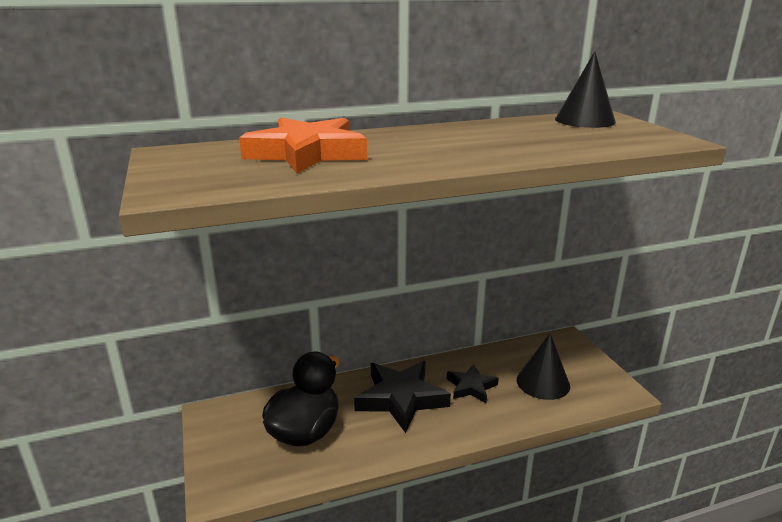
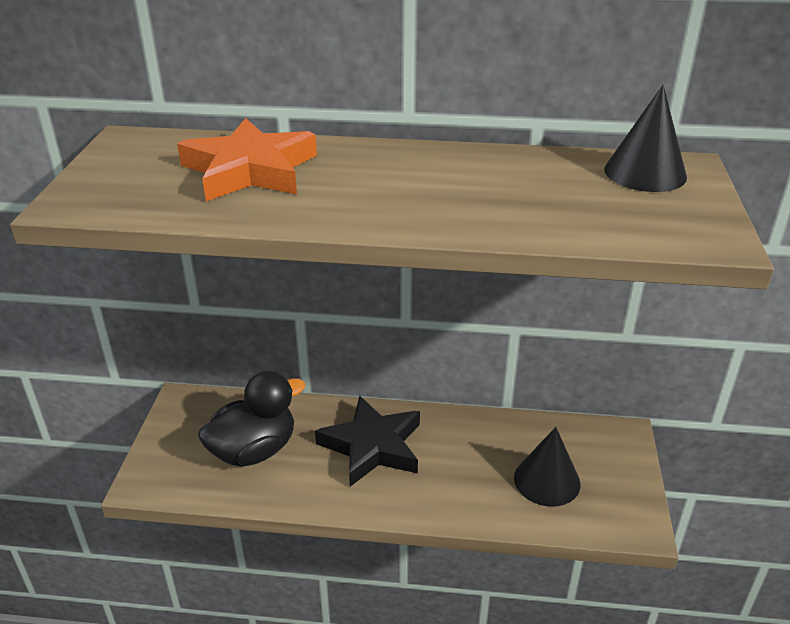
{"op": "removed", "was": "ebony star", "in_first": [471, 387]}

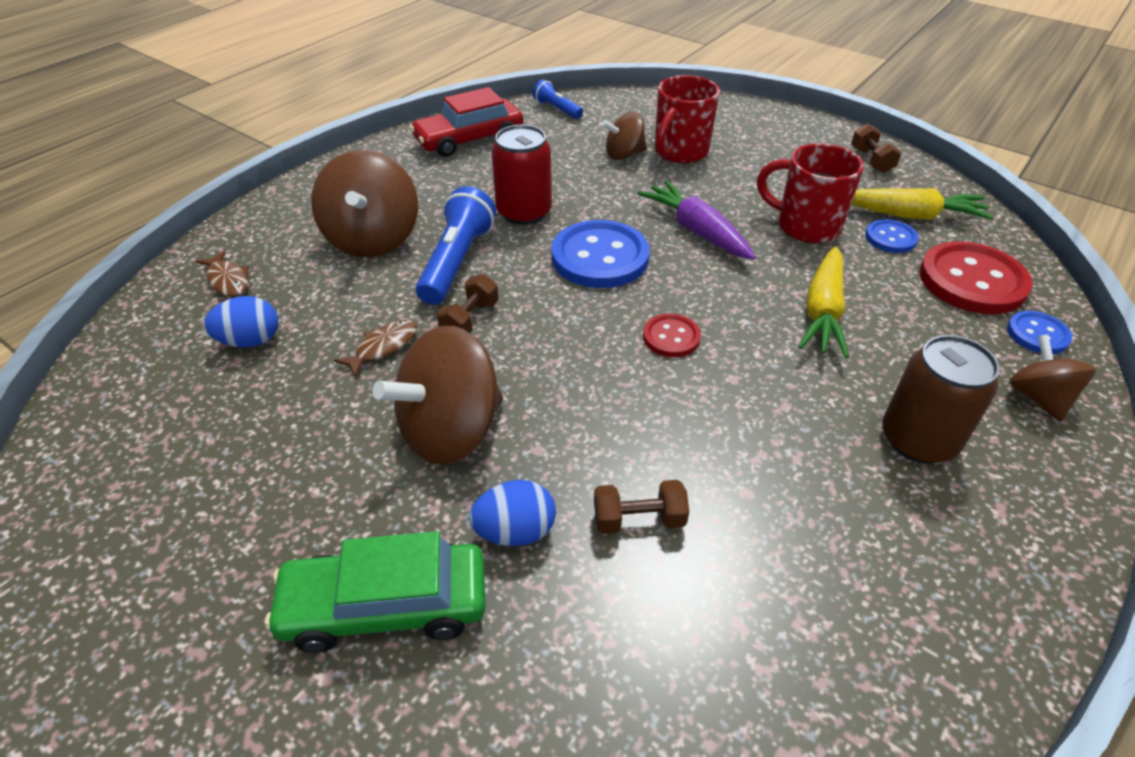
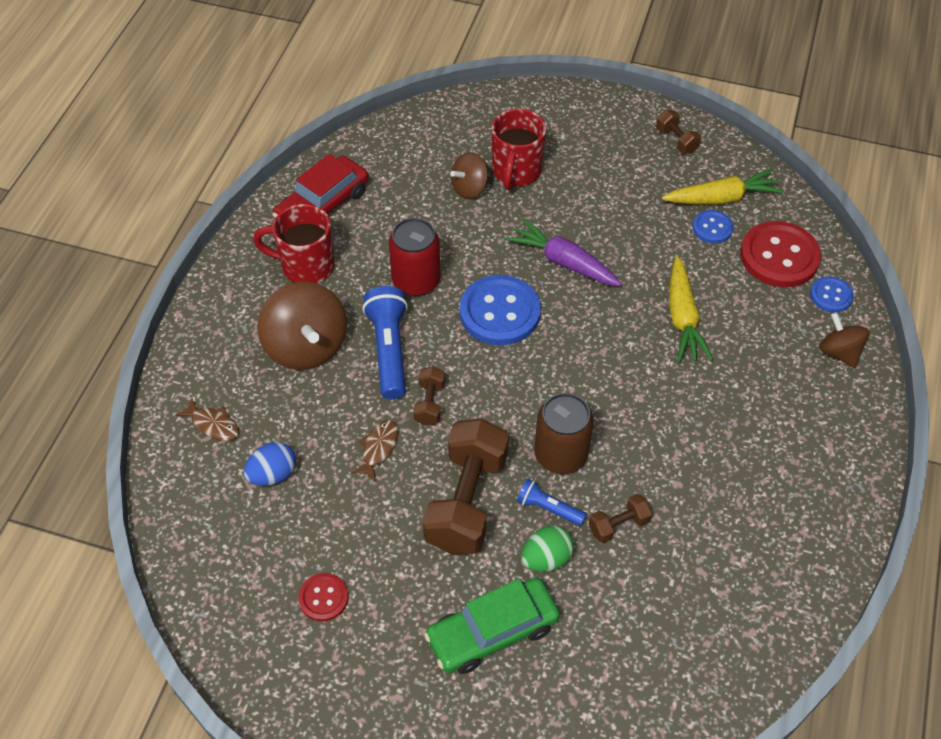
{"op": "replaced", "was": "dark brown toy top", "now": "dark brown free weight", "in_first": [451, 431], "in_second": [467, 501]}
{"op": "recoloured", "was": "royal blue toy egg", "now": "leaf-green toy egg", "in_first": [515, 531], "in_second": [546, 558]}
{"op": "moved", "was": "royal blue pocket torch", "in_first": [557, 109], "in_second": [548, 508]}
{"op": "moved", "was": "scarlet button", "in_first": [671, 337], "in_second": [323, 598]}
{"op": "moved", "was": "scarlet coffee mug", "in_first": [805, 226], "in_second": [306, 266]}
{"op": "moved", "was": "dark brown tin", "in_first": [918, 439], "in_second": [560, 455]}

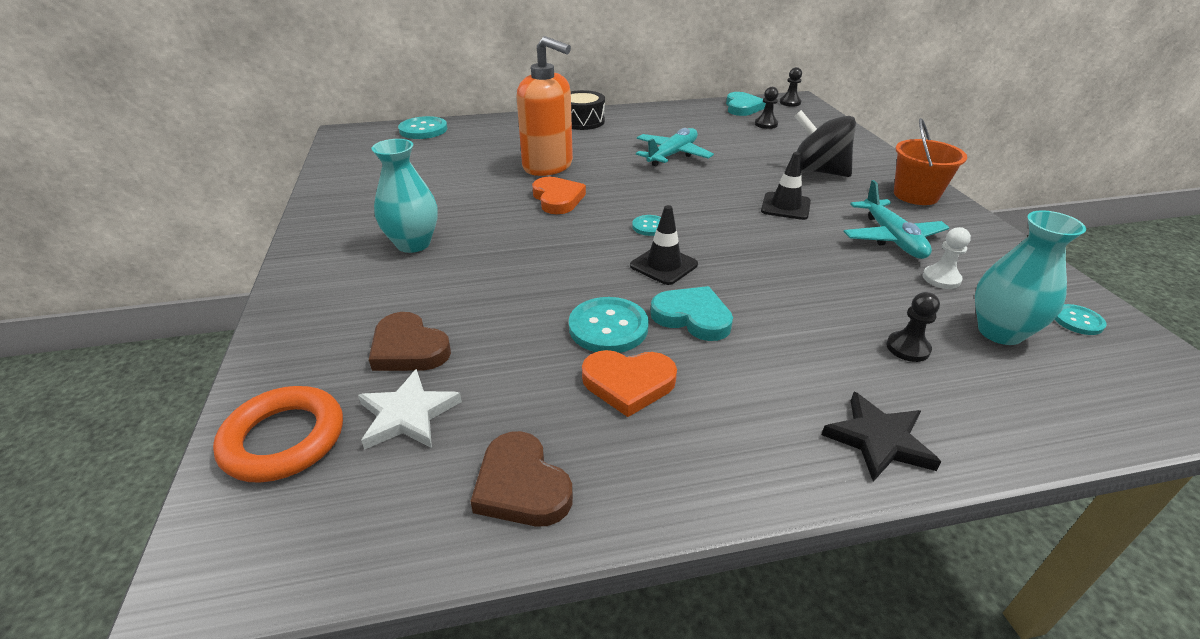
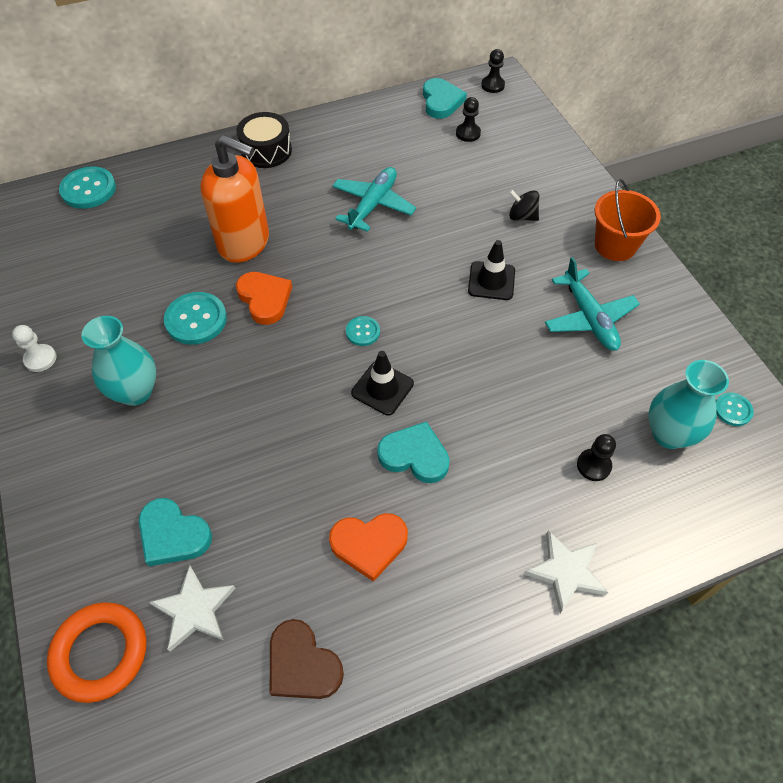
{"op": "recoloured", "was": "dark brown heart", "now": "teal heart", "in_first": [408, 348], "in_second": [173, 535]}
{"op": "moved", "was": "teal button", "in_first": [608, 327], "in_second": [196, 320]}
{"op": "resized", "was": "ebony toy top", "in_first": [817, 171], "in_second": [522, 216], "ratio": 0.51}
{"op": "recoloured", "was": "ebony star", "now": "snow-white star", "in_first": [879, 440], "in_second": [566, 571]}
{"op": "moved", "was": "snow-white game pawn", "in_first": [941, 279], "in_second": [40, 359]}

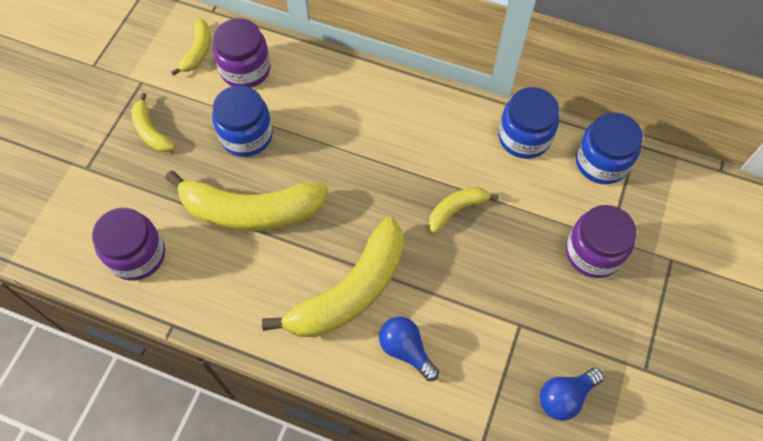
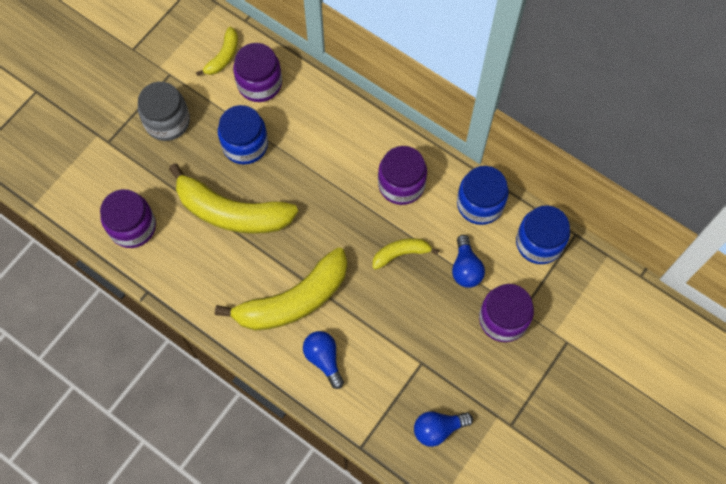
{"op": "replaced", "was": "yellow banana", "now": "grey jam jar", "in_first": [151, 131], "in_second": [167, 121]}
{"op": "added", "now": "purple jam jar", "in_second": [401, 184]}
{"op": "added", "now": "royal blue light bulb", "in_second": [465, 268]}

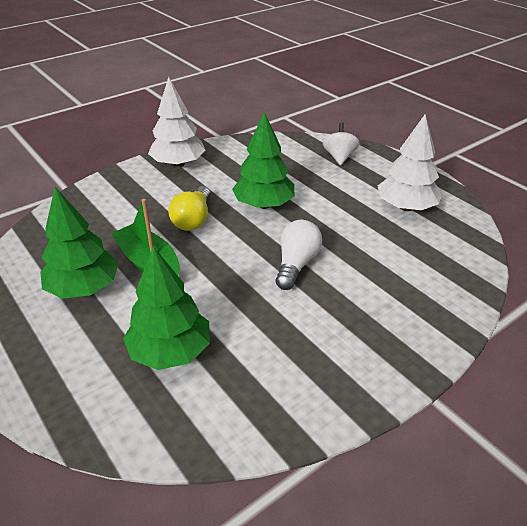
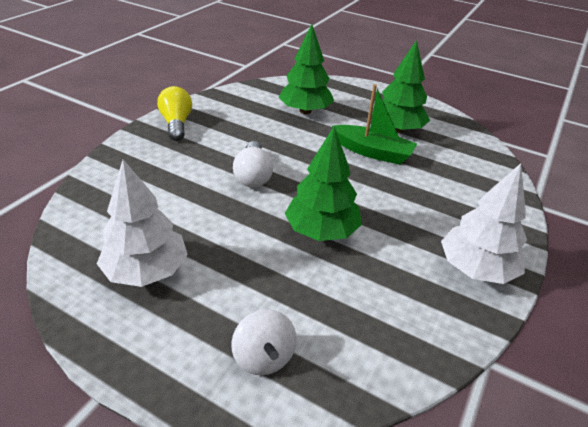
{"op": "moved", "was": "yellow light bulb", "in_first": [193, 219], "in_second": [176, 124]}

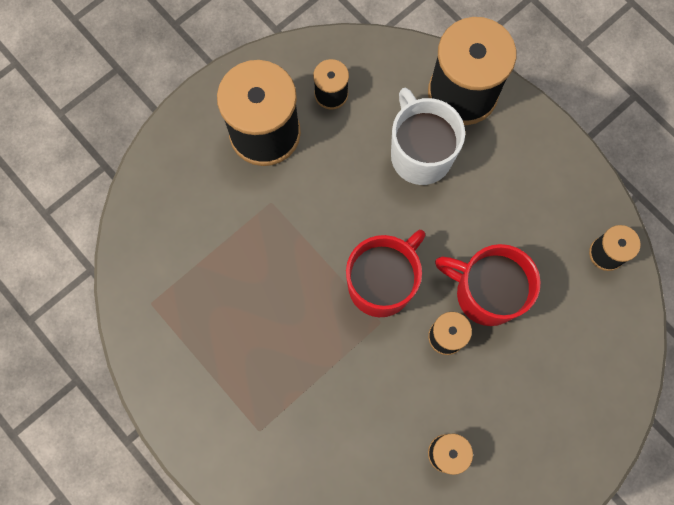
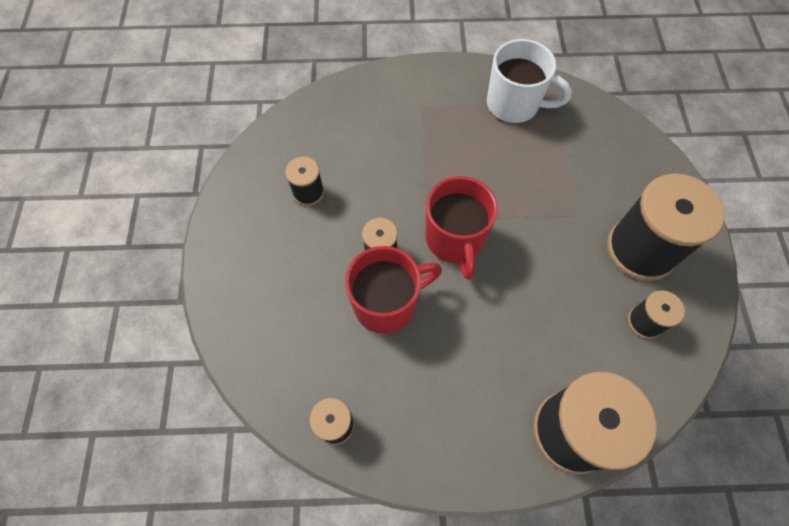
{"op": "moved", "was": "snow-white coffee mug", "in_first": [420, 154], "in_second": [514, 104]}

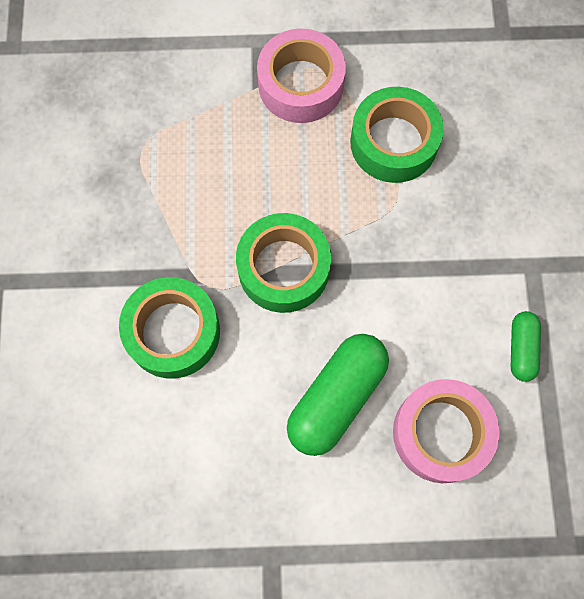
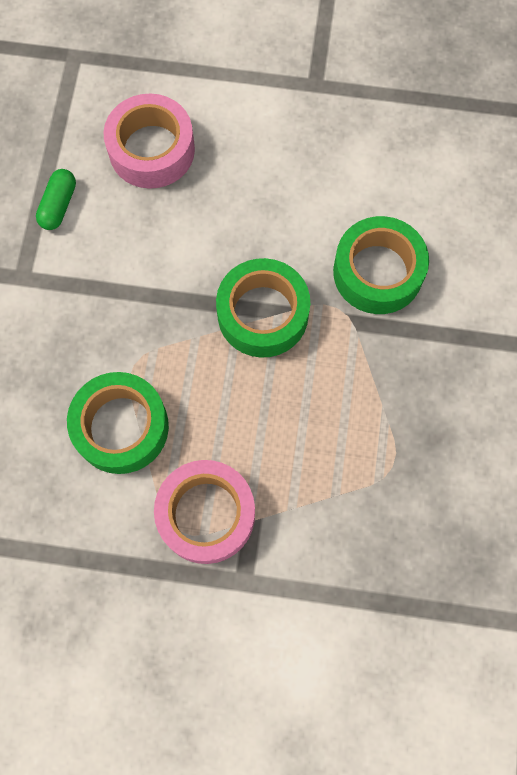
{"op": "removed", "was": "leaf-green pill", "in_first": [336, 397]}

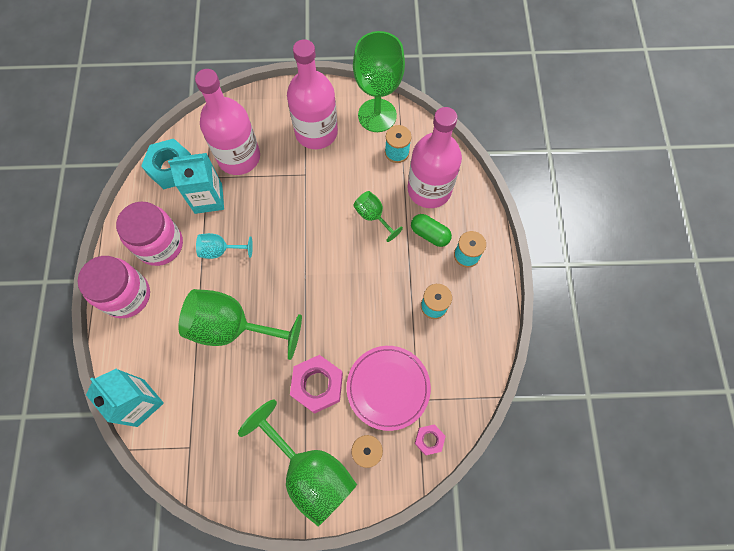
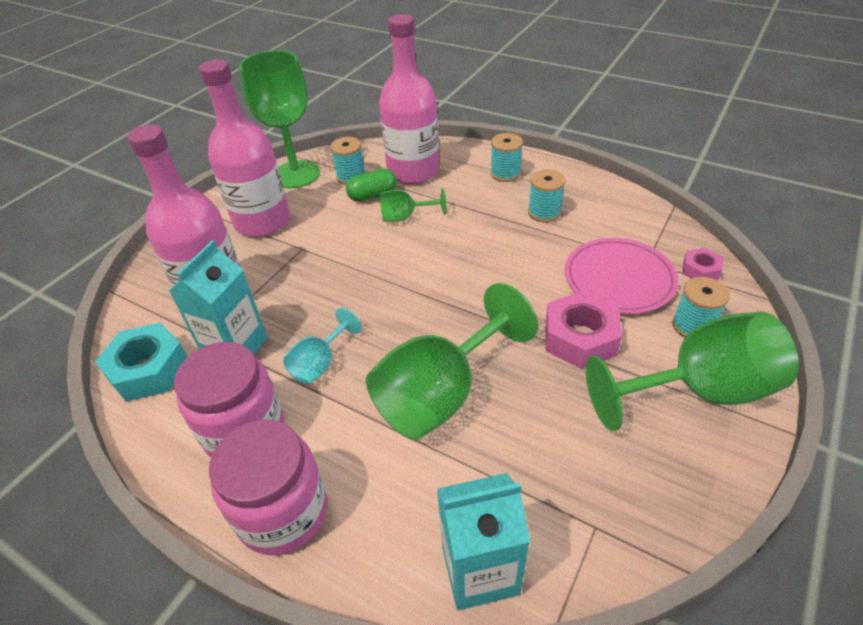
{"op": "moved", "was": "leaf-green pill", "in_first": [430, 234], "in_second": [372, 195]}

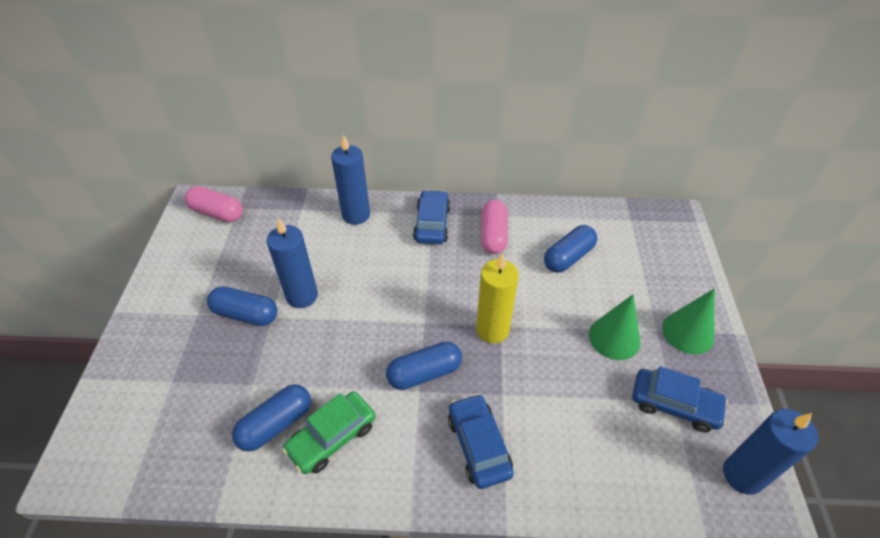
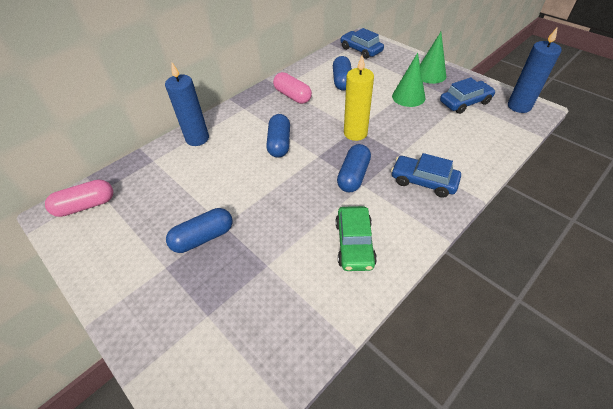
{"op": "moved", "was": "royal blue pill", "in_first": [276, 424], "in_second": [279, 143]}
{"op": "removed", "was": "royal blue pillar candle", "in_first": [302, 296]}
{"op": "moved", "was": "royal blue automobile", "in_first": [432, 224], "in_second": [361, 50]}

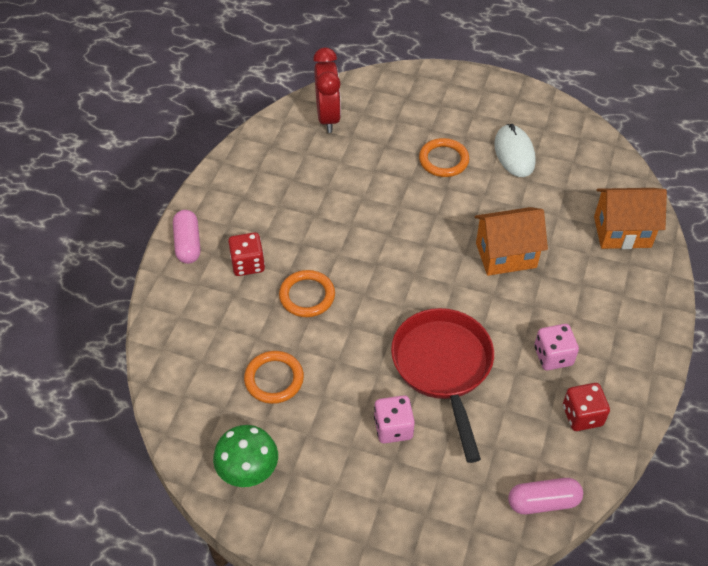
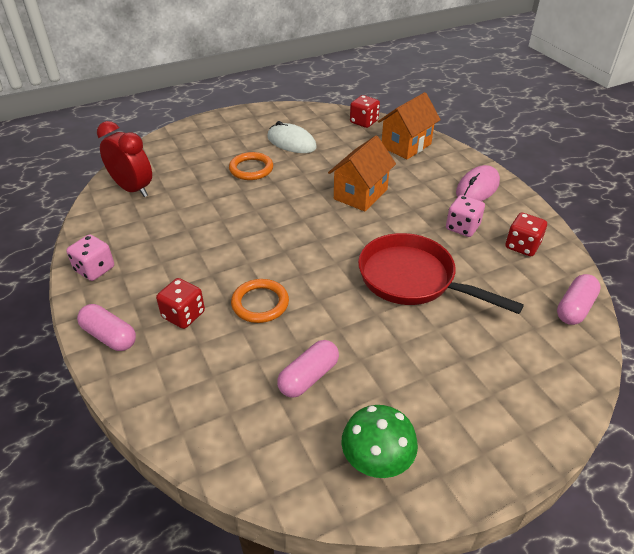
{"op": "replaced", "was": "bright orange ring", "now": "rosy pill", "in_first": [274, 379], "in_second": [308, 377]}
{"op": "moved", "was": "rosy dice", "in_first": [393, 428], "in_second": [95, 269]}
{"op": "added", "now": "scarlet dice", "in_second": [364, 122]}
{"op": "added", "now": "rosy computer mouse", "in_second": [477, 188]}

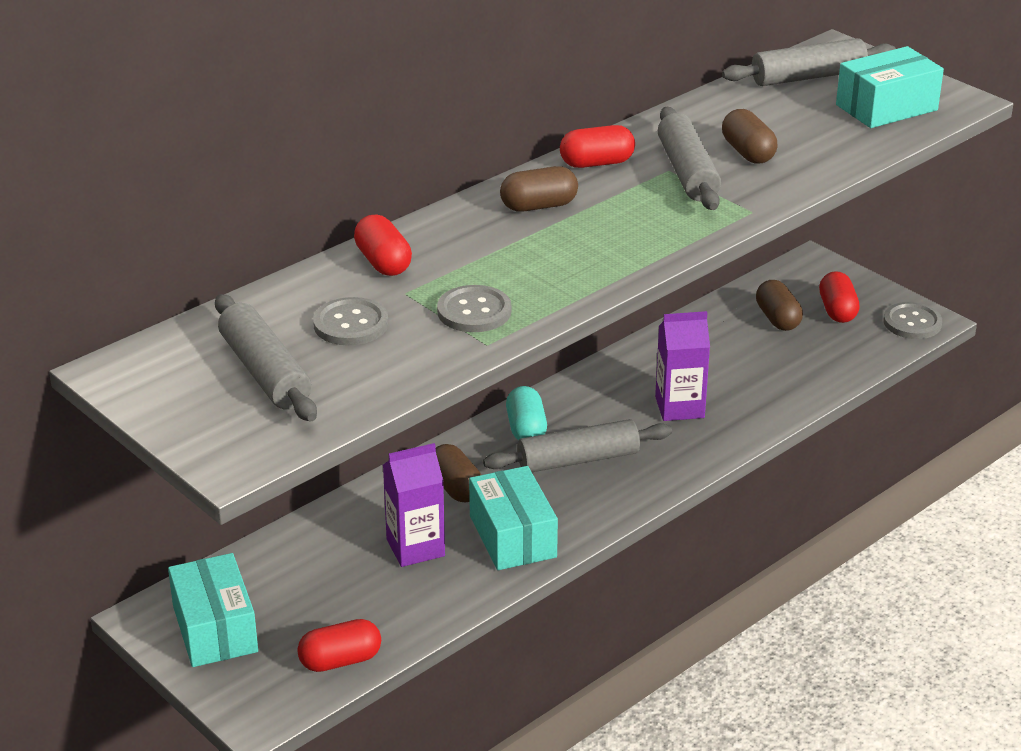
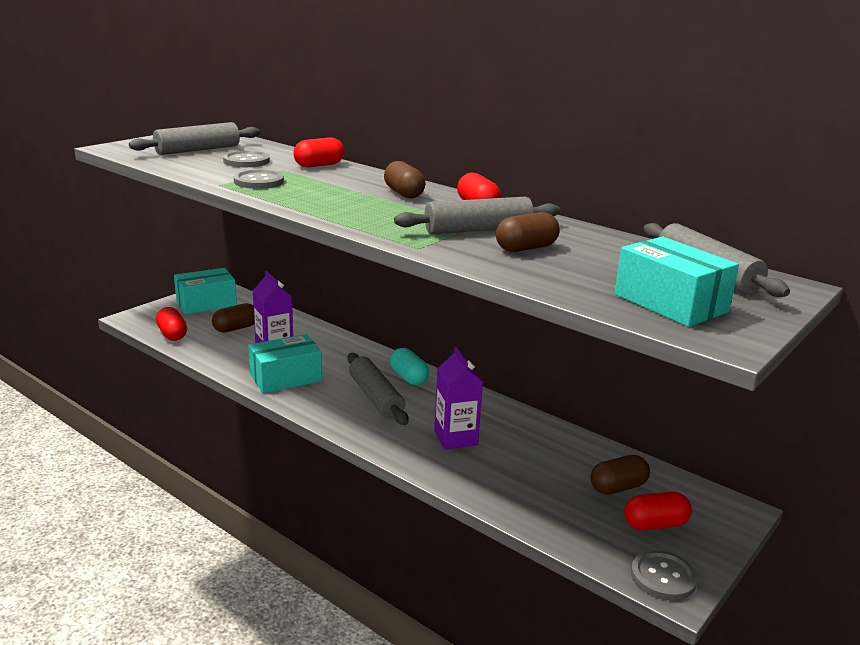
{"op": "moved", "was": "dark brown pill", "in_first": [455, 487], "in_second": [236, 328]}
{"op": "turned", "was": "teal pill", "in_first": [526, 429], "in_second": [408, 377], "clockwise": 75}

